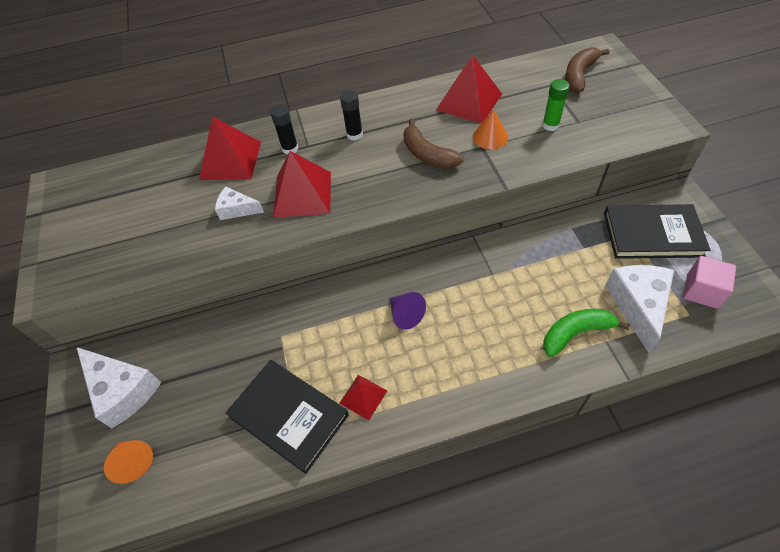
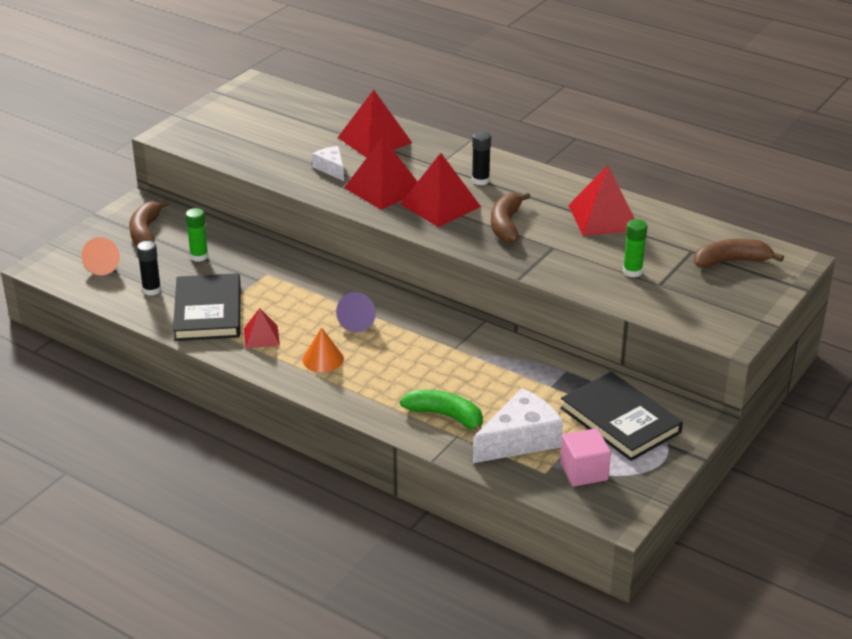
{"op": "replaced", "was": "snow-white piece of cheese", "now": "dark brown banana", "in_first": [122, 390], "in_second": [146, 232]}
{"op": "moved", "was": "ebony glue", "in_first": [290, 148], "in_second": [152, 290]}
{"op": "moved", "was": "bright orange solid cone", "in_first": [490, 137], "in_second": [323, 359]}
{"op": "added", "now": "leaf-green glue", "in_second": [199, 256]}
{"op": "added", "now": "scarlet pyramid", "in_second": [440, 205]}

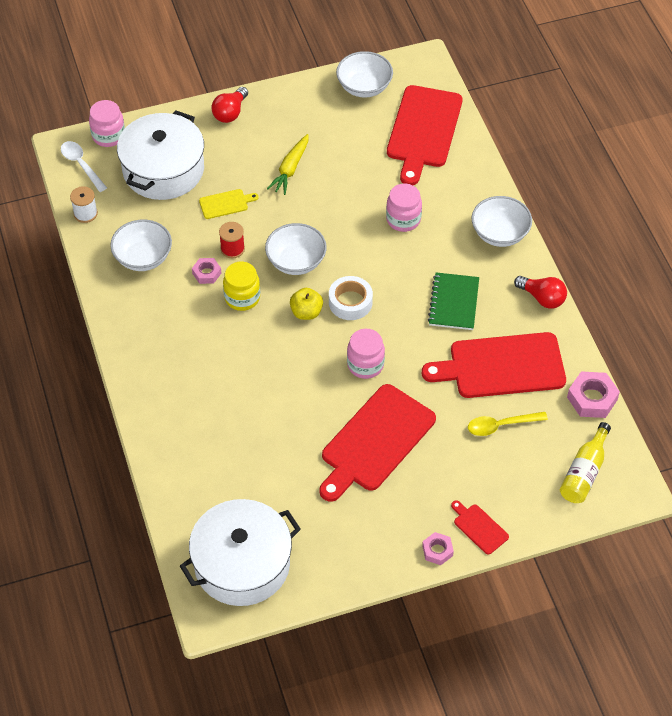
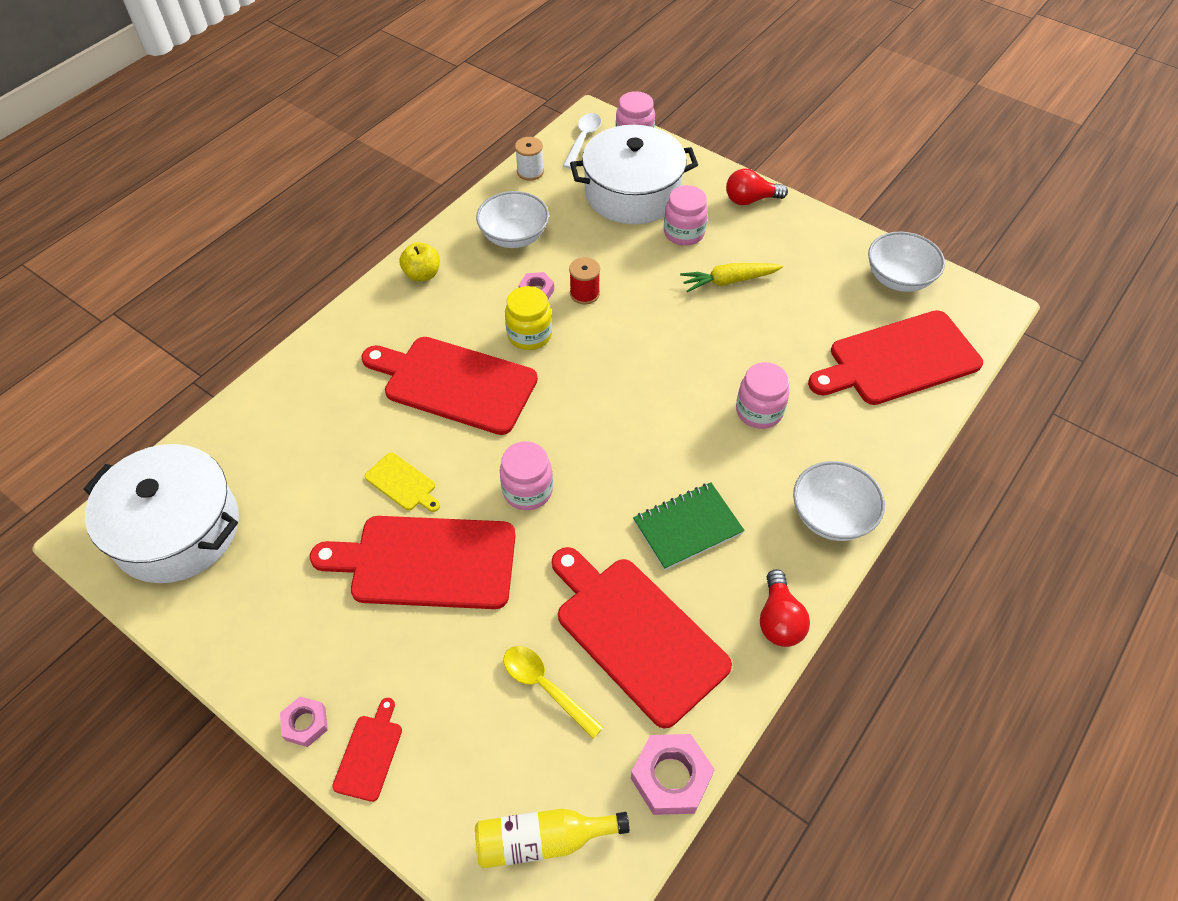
{"op": "moved", "was": "yellow cutting board", "in_first": [226, 204], "in_second": [402, 483]}
{"op": "removed", "was": "snow-white serving bowl", "in_first": [296, 261]}
{"op": "moved", "was": "yellow apple fruit", "in_first": [306, 312], "in_second": [422, 274]}
{"op": "removed", "was": "snow-white tape", "in_first": [350, 302]}
{"op": "added", "now": "scarlet cutting board", "in_second": [455, 383]}
{"op": "added", "now": "rosy jam jar", "in_second": [684, 233]}

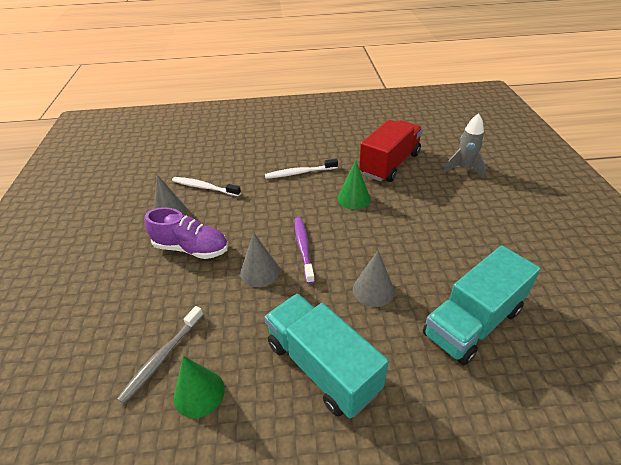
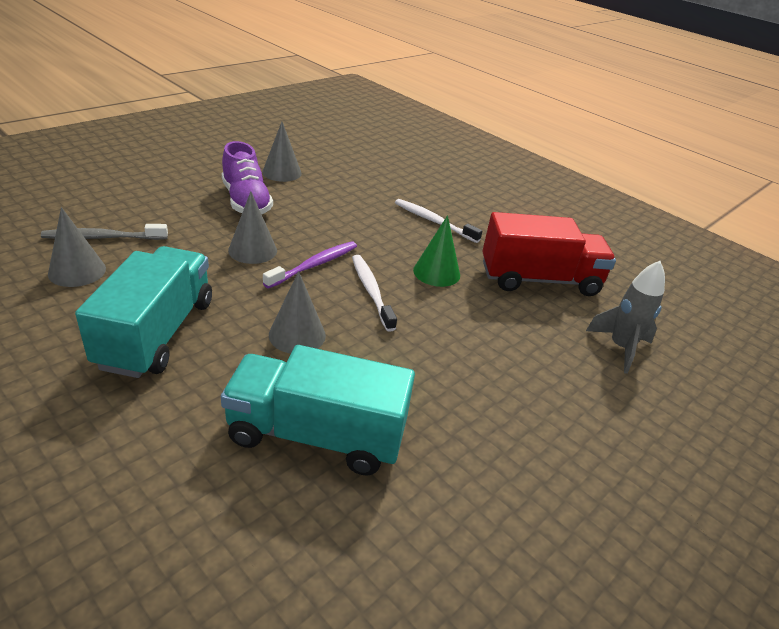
{"op": "moved", "was": "snow-white dental brush", "in_first": [204, 187], "in_second": [371, 291]}
{"op": "recoloured", "was": "leaf-green solid cone", "now": "grey solid cone", "in_first": [199, 393], "in_second": [77, 271]}

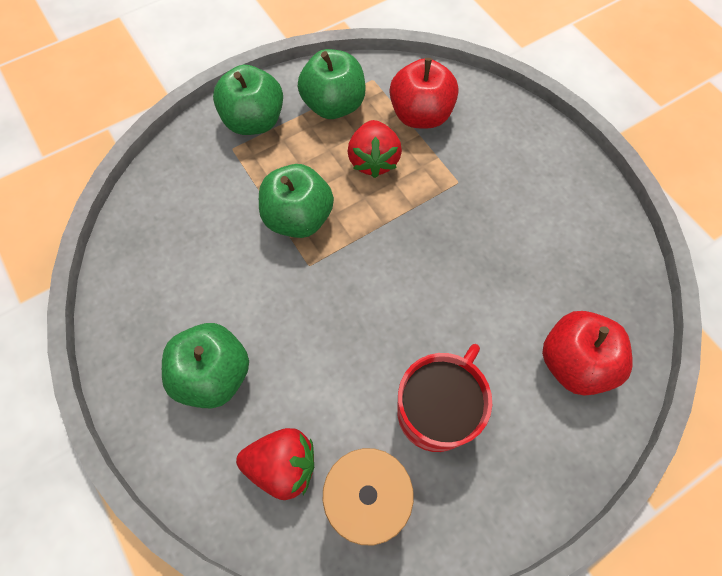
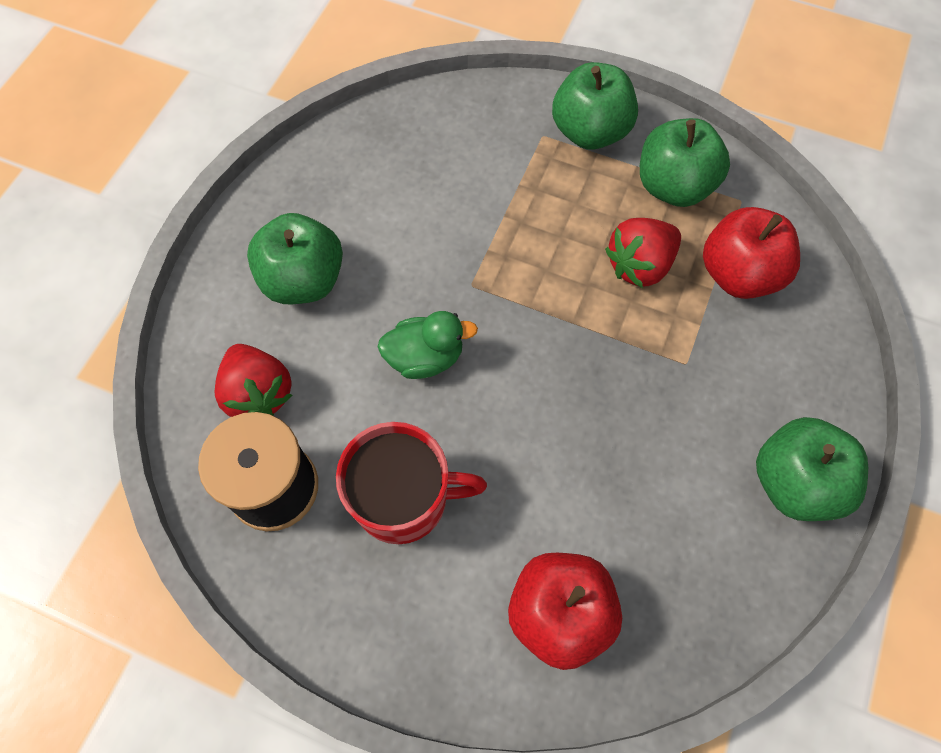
{"op": "moved", "was": "leaf-green apple fruit", "in_first": [298, 218], "in_second": [794, 482]}
{"op": "added", "now": "leaf-green toy duck", "in_second": [425, 357]}

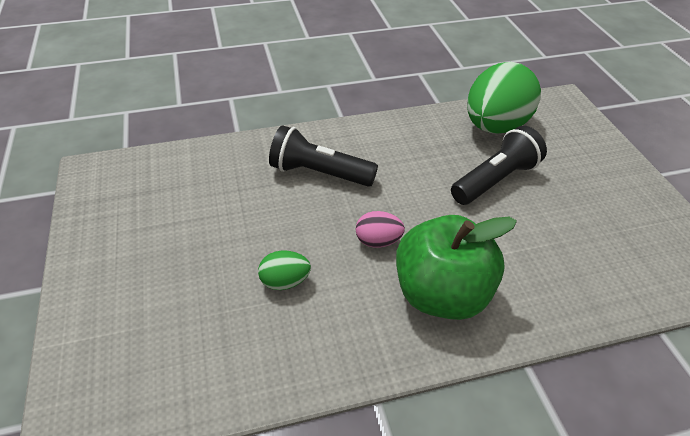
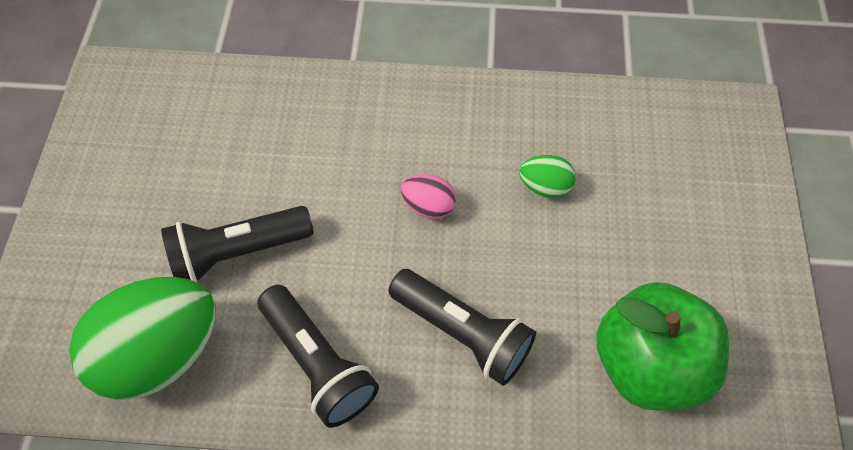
{"op": "moved", "was": "leaf-green apple fruit", "in_first": [441, 294], "in_second": [648, 364]}
{"op": "added", "now": "ebony pocket torch", "in_second": [318, 363]}

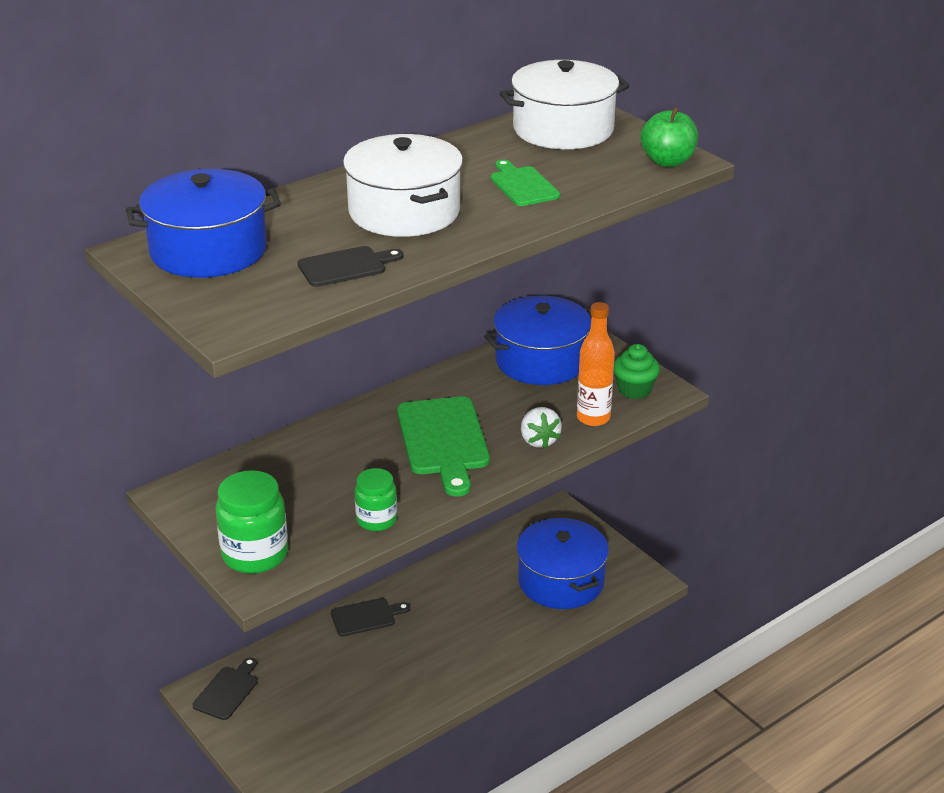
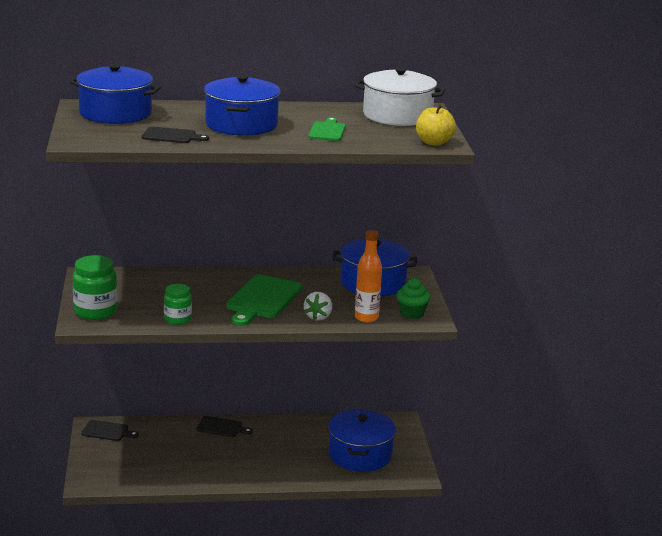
{"op": "turned", "was": "ebony cutting board", "in_first": [227, 691], "in_second": [107, 431], "clockwise": 45}
{"op": "recoloured", "was": "snow-white stockpot", "now": "royal blue stockpot", "in_first": [404, 211], "in_second": [241, 124]}
{"op": "recoloured", "was": "leaf-green apple fruit", "now": "yellow apple fruit", "in_first": [667, 161], "in_second": [434, 142]}

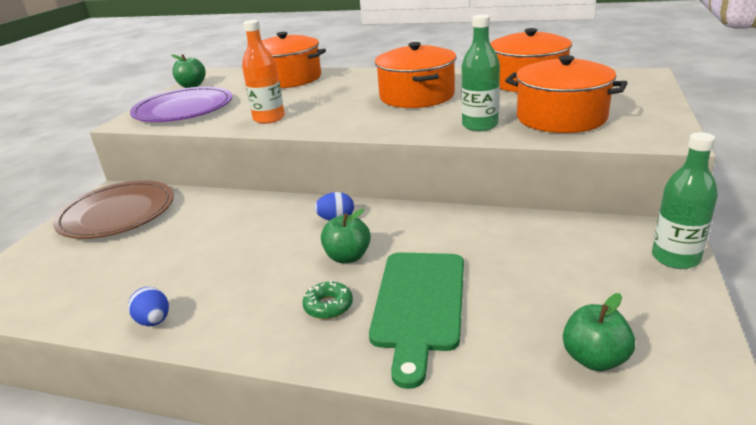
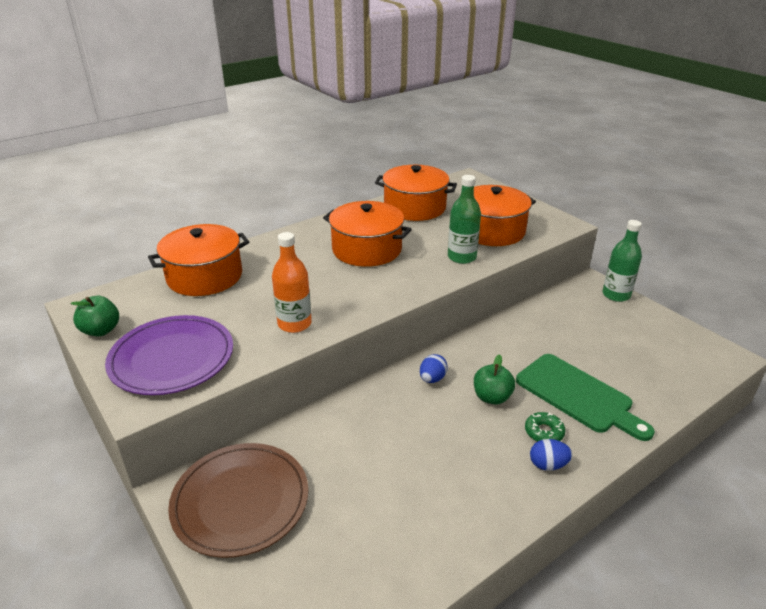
{"op": "moved", "was": "royal blue toy egg", "in_first": [154, 321], "in_second": [548, 465]}
{"op": "removed", "was": "leaf-green apple fruit", "in_first": [594, 359]}

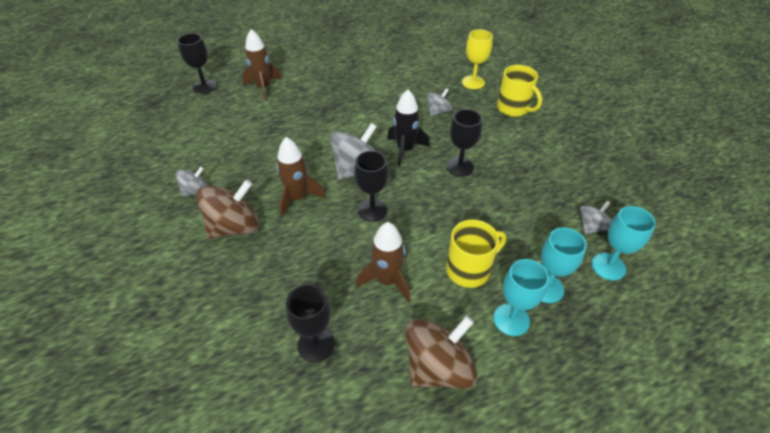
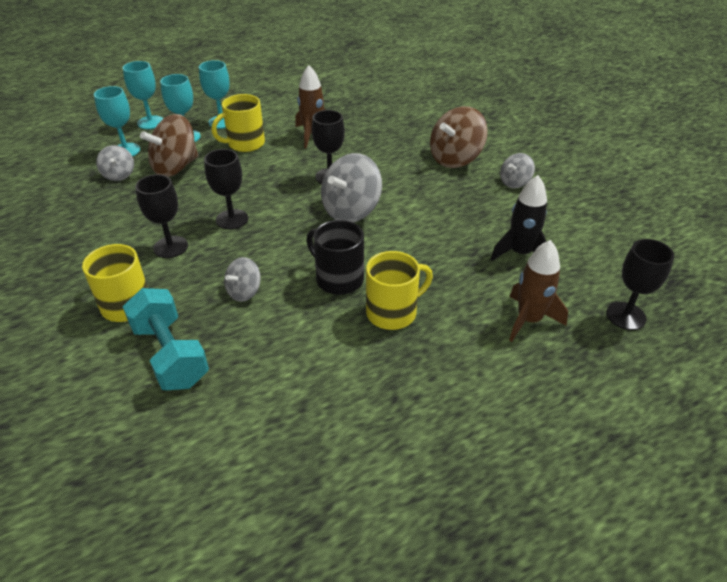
{"op": "removed", "was": "dark brown toy rocket", "in_first": [298, 198]}
{"op": "moved", "was": "ebony chalice", "in_first": [316, 344], "in_second": [170, 247]}
{"op": "moved", "was": "ebony toy rocket", "in_first": [405, 150], "in_second": [520, 253]}
{"op": "moved", "was": "dark brown toy top", "in_first": [438, 367], "in_second": [175, 167]}
{"op": "replaced", "was": "yellow chalice", "now": "teal free weight", "in_first": [473, 82], "in_second": [170, 355]}
{"op": "turned", "was": "grey toy top", "in_first": [591, 227], "in_second": [119, 175], "clockwise": -60}
{"op": "added", "now": "teal chalice", "in_second": [150, 122]}
{"op": "added", "now": "ebony coffee mug", "in_second": [338, 279]}
{"op": "added", "now": "yellow coffee mug", "in_second": [393, 312]}

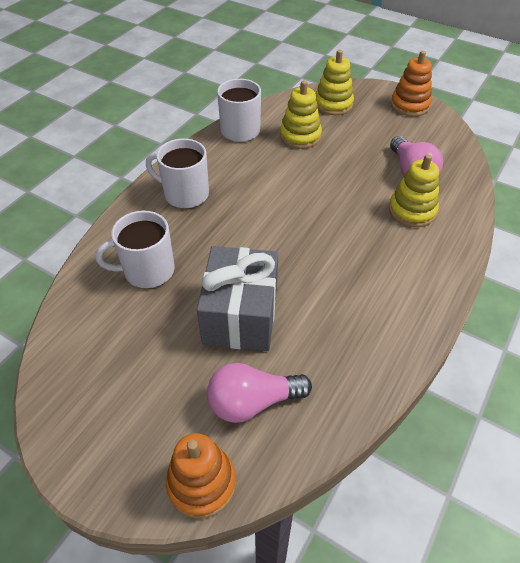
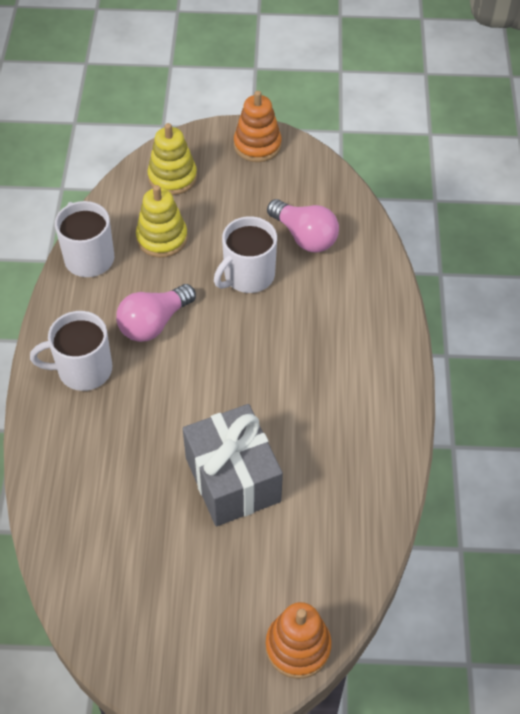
{"op": "moved", "was": "snow-white coffee mug", "in_first": [147, 270], "in_second": [248, 276]}
{"op": "moved", "was": "rosy light bulb", "in_first": [252, 402], "in_second": [154, 323]}
{"op": "removed", "was": "yellow stacking rings", "in_first": [412, 211]}

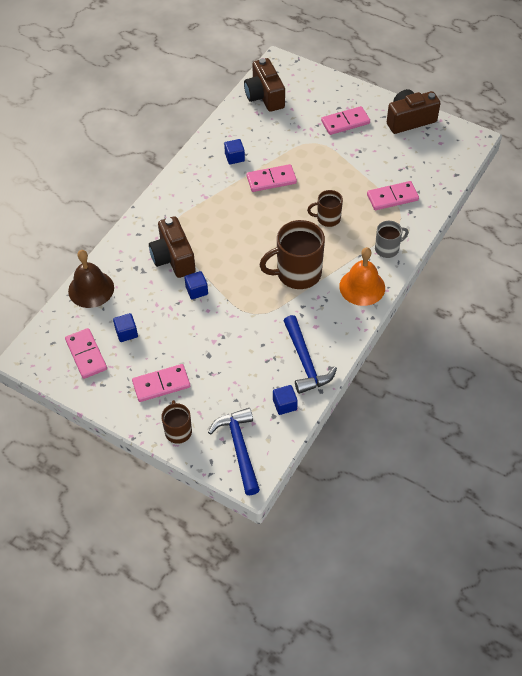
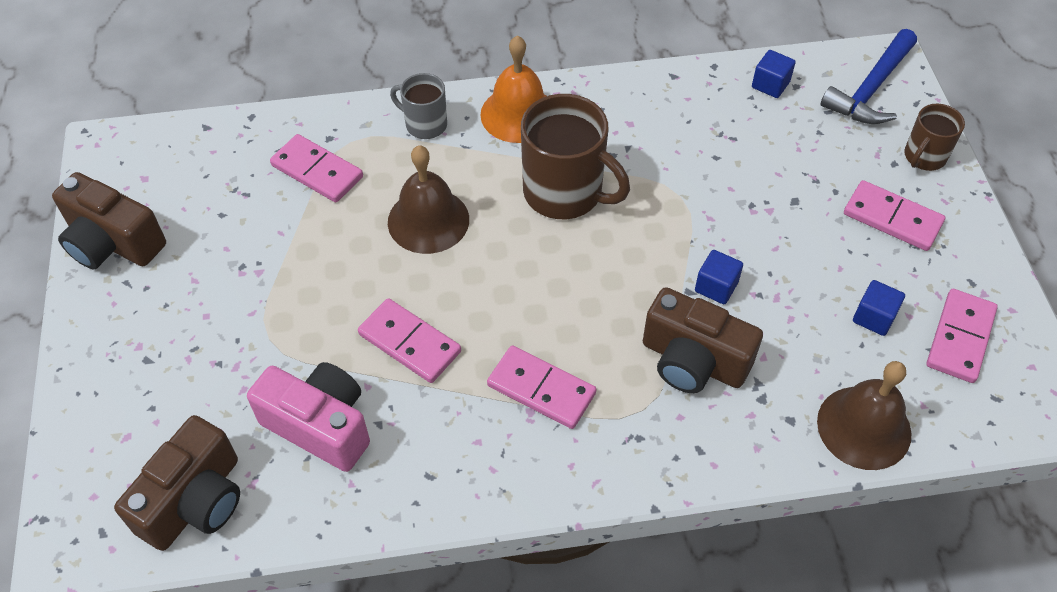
{"op": "turned", "was": "dark brown camera", "in_first": [173, 258], "in_second": [693, 361], "clockwise": 90}
{"op": "removed", "was": "royal blue solid cube", "in_first": [234, 157]}
{"op": "removed", "was": "royal blue claw hammer", "in_first": [305, 362]}
{"op": "replaced", "was": "dark brown coffee mug", "now": "dark brown hand bell", "in_first": [327, 218], "in_second": [428, 220]}
{"op": "moved", "was": "rosy domino", "in_first": [345, 122], "in_second": [541, 389]}
{"op": "added", "now": "rosy camera", "in_second": [320, 426]}

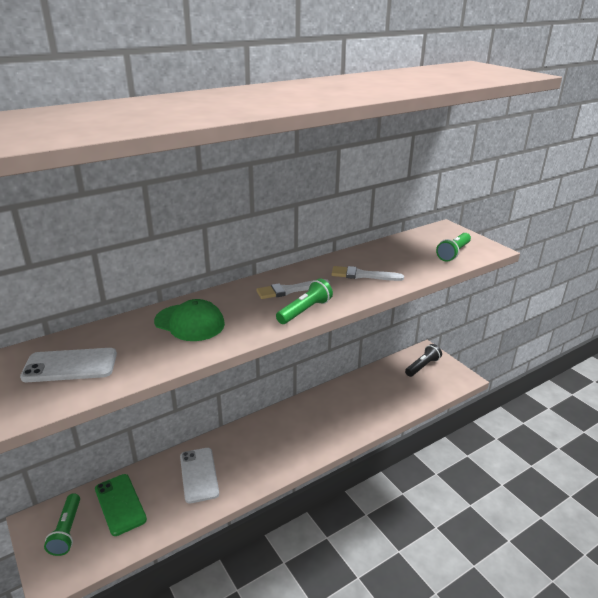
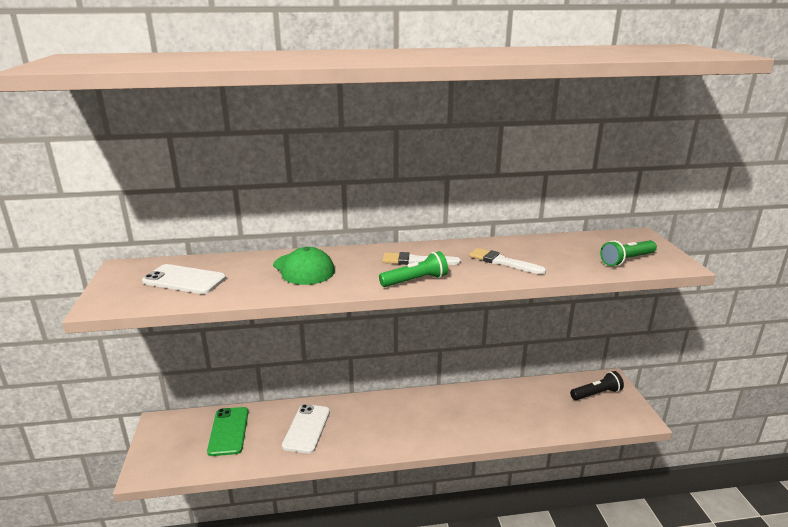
{"op": "removed", "was": "leaf-green pocket torch", "in_first": [67, 531]}

